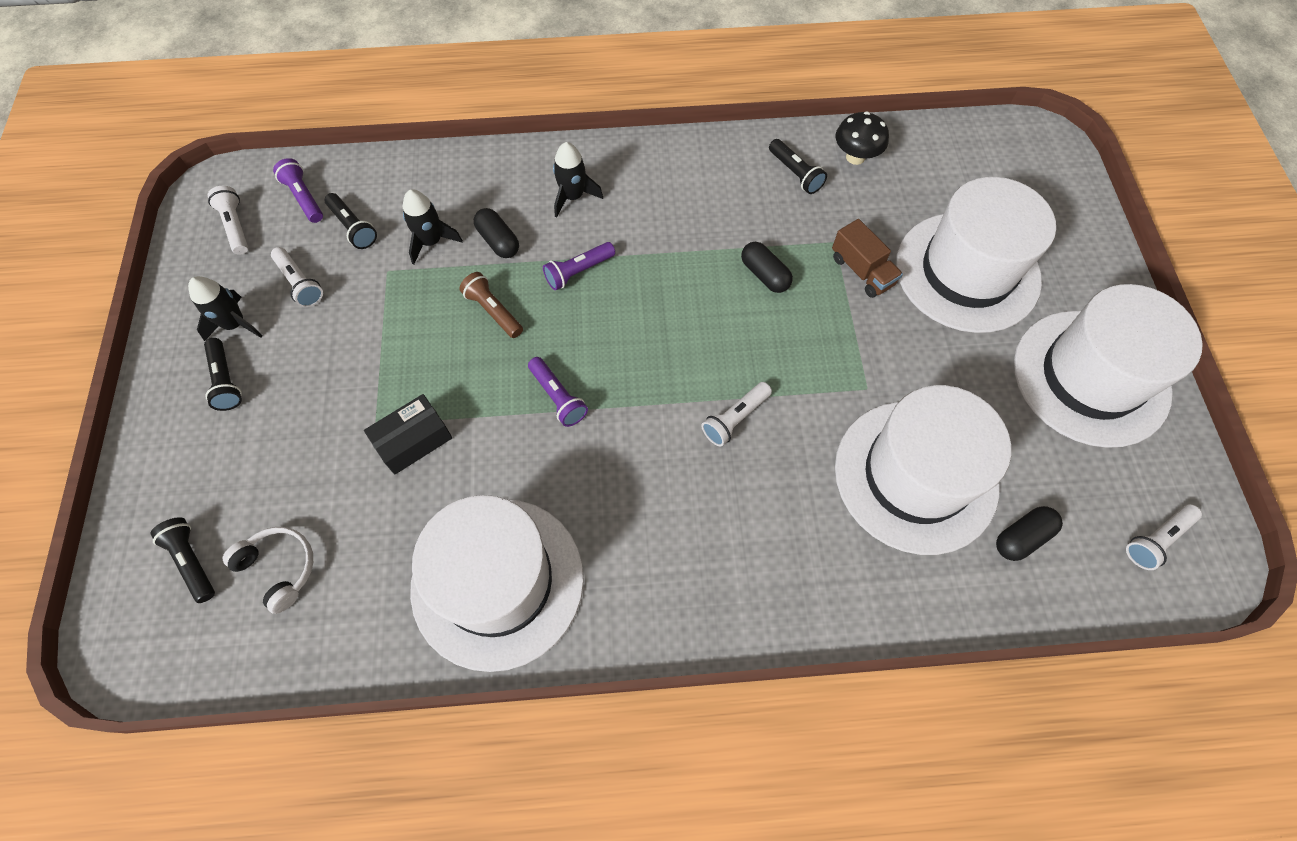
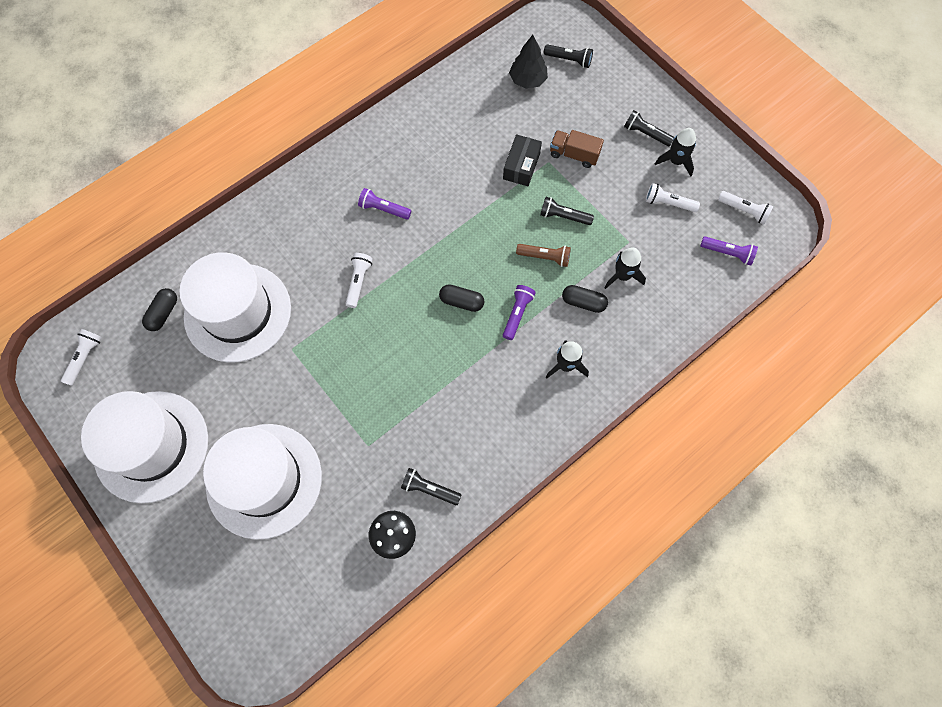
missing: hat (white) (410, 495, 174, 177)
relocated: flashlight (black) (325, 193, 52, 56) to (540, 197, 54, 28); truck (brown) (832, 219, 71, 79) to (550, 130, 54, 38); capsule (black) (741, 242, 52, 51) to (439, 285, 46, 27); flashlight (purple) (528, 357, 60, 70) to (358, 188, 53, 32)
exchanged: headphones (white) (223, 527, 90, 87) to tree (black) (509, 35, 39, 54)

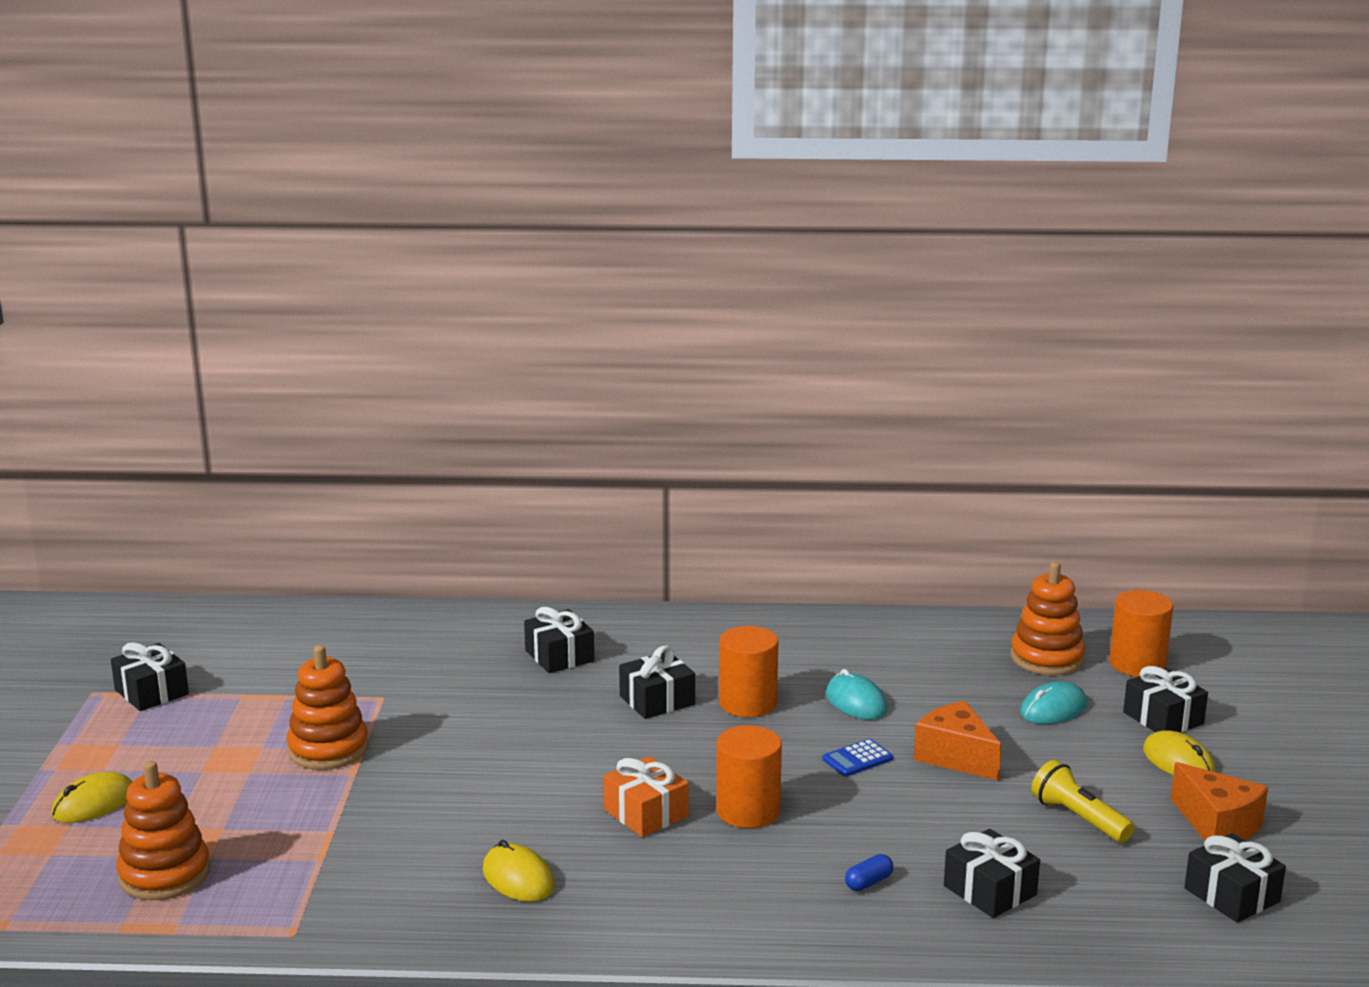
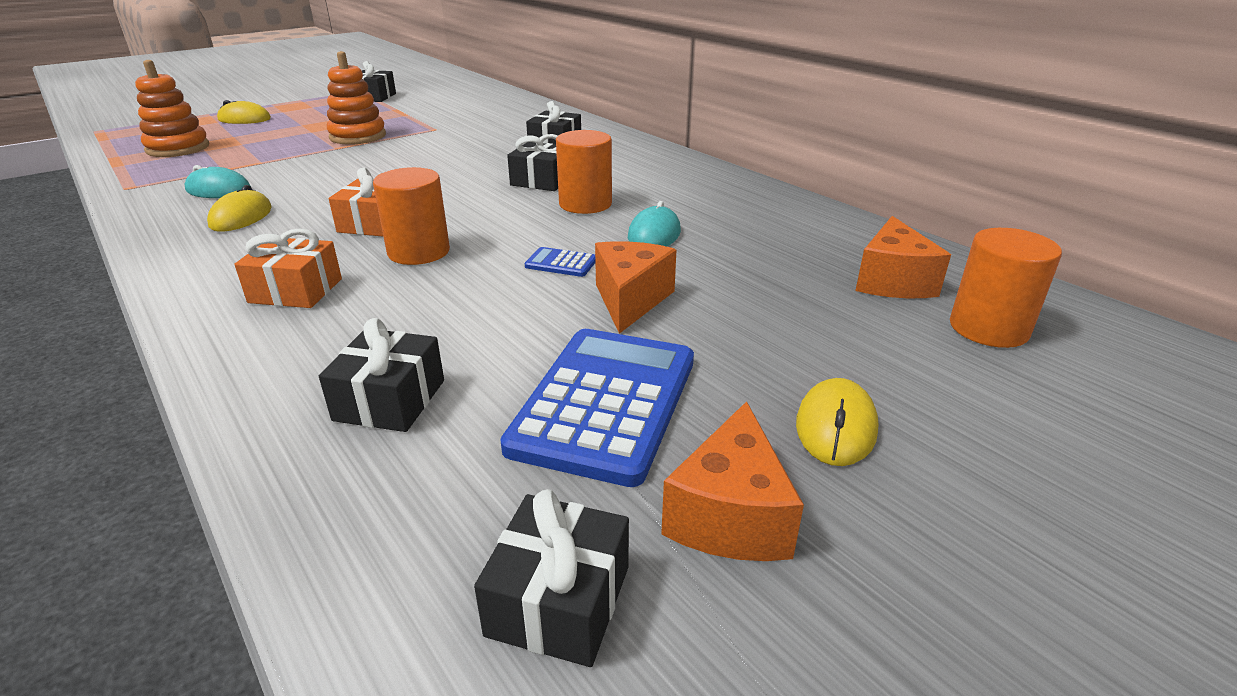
missing: gift (black) (1123, 666, 85, 66); capsule (blue) (845, 854, 48, 37)
appeared: gift (orange) (234, 228, 108, 80)
relocated: mouse (turquoise) (1020, 681, 67, 43) to (185, 165, 65, 33)
exchanged: stacking toy (orange) (1011, 562, 74, 113) to cheese (orange) (855, 216, 96, 82); flashlight (yellow) (1031, 760, 103, 83) to calculator (blue) (500, 329, 194, 158)

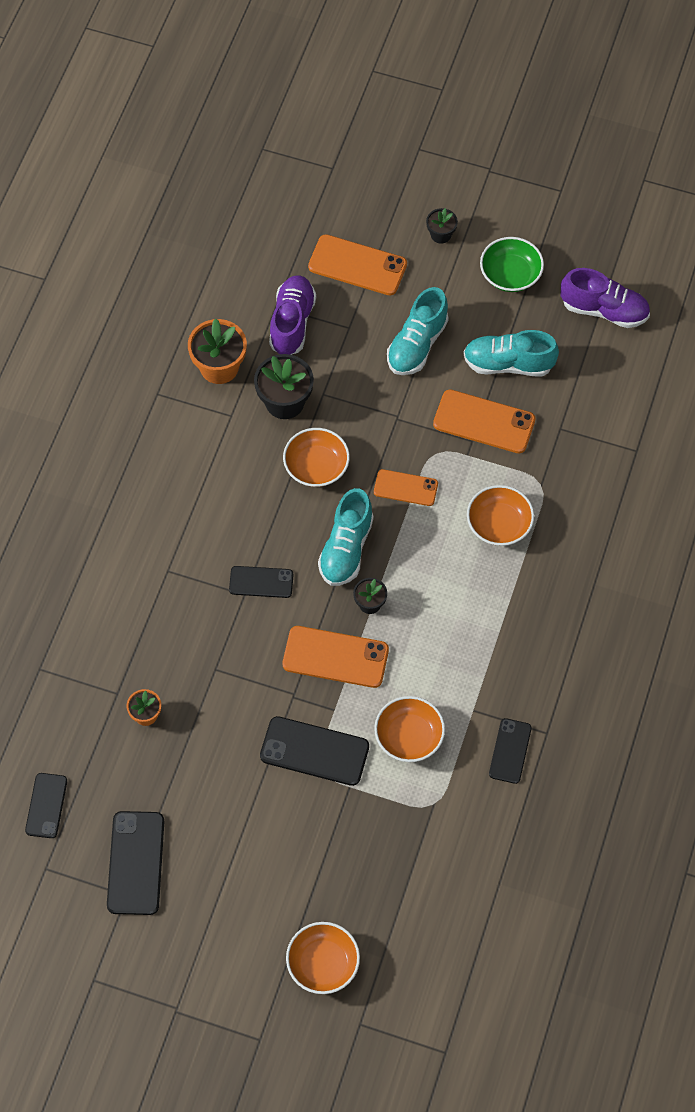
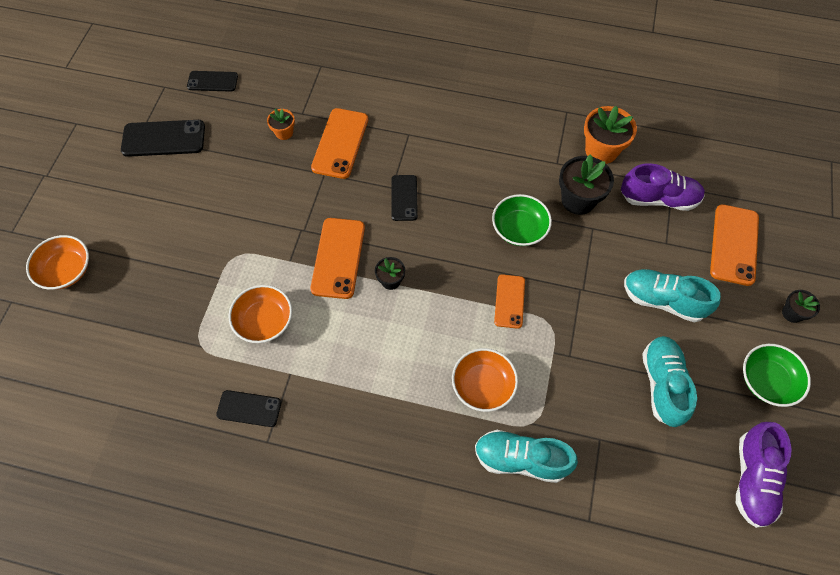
missing: phone (black) (260, 716, 109, 70)
relocated: phone (orange) (433, 389, 102, 65) to (311, 108, 57, 71); shoe (turquoise) (318, 488, 56, 98) to (475, 430, 103, 53)
colour: bowl (orange) (283, 428, 67, 59) to bowl (green) (492, 194, 60, 52)

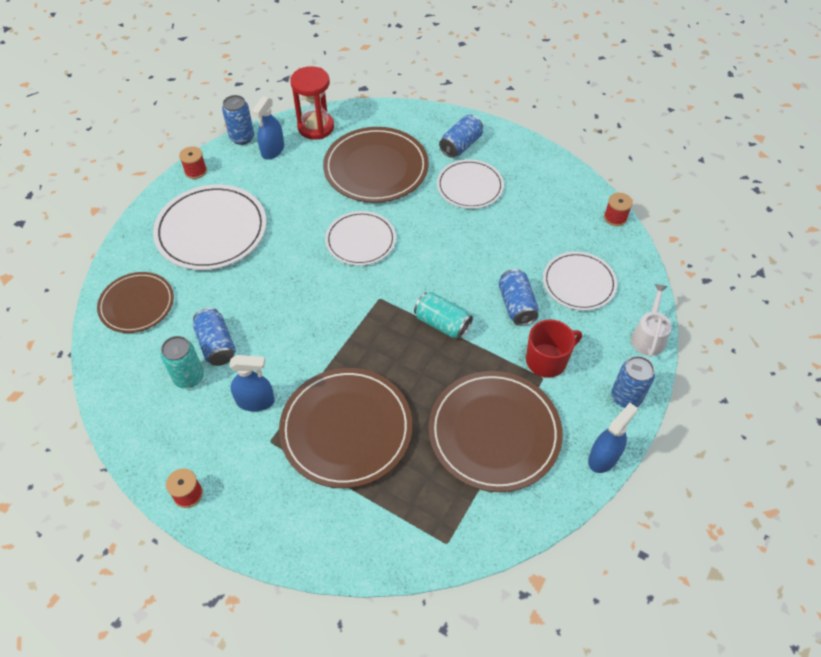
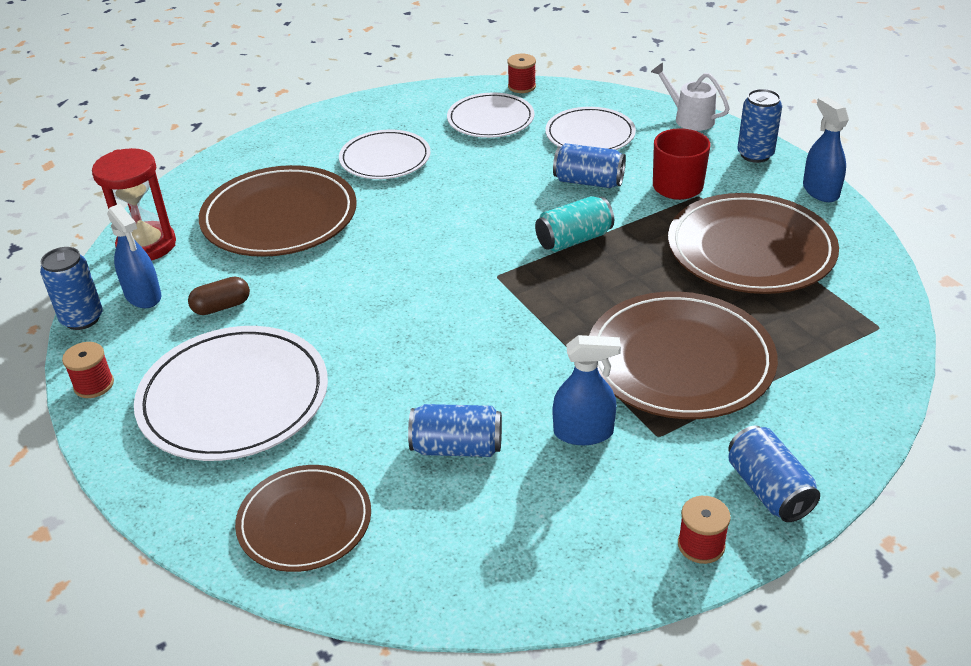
missing: can (turquoise) (161, 336, 43, 53)
appeared: capsule (brown) (188, 276, 62, 39)
relocated: can (blue) (439, 115, 44, 43) to (728, 426, 92, 96); plate (white) (325, 211, 71, 55) to (447, 92, 87, 46)
spun: spray bottle (blue) (229, 355, 46, 57) = (553, 335, 68, 110) 60 degrees clockwise

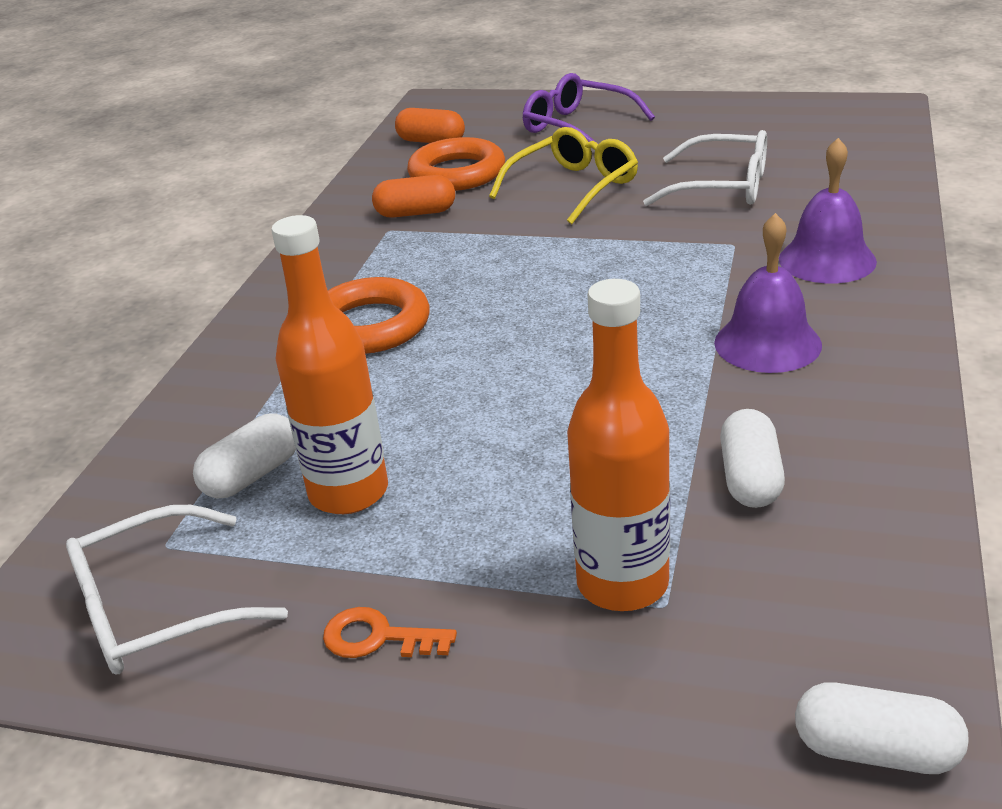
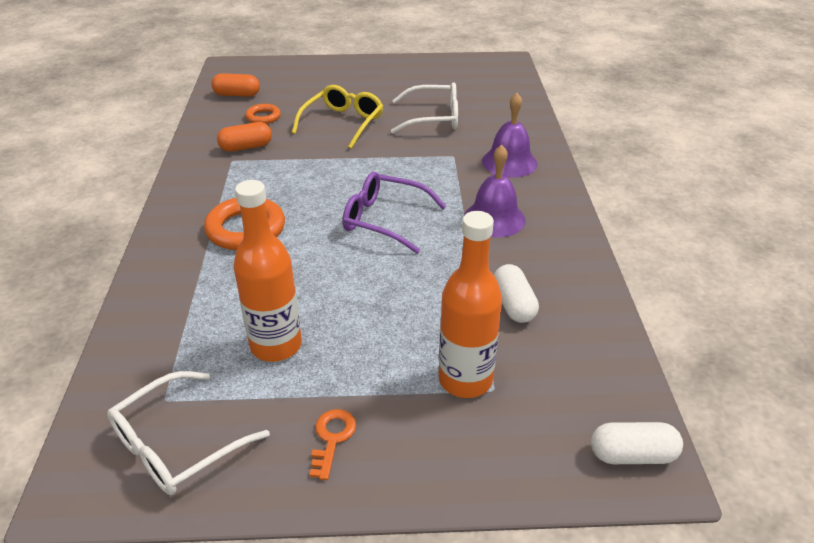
missing: capsule (white) (193, 413, 103, 85)
relocated: glasses (purple) (523, 73, 132, 71) to (343, 172, 104, 82)
spun: key (orange) (323, 607, 134, 51) = (309, 409, 47, 71) 105 degrees clockwise
size: ring (orange) (407, 137, 98, 54) = (245, 104, 36, 20) x0.55

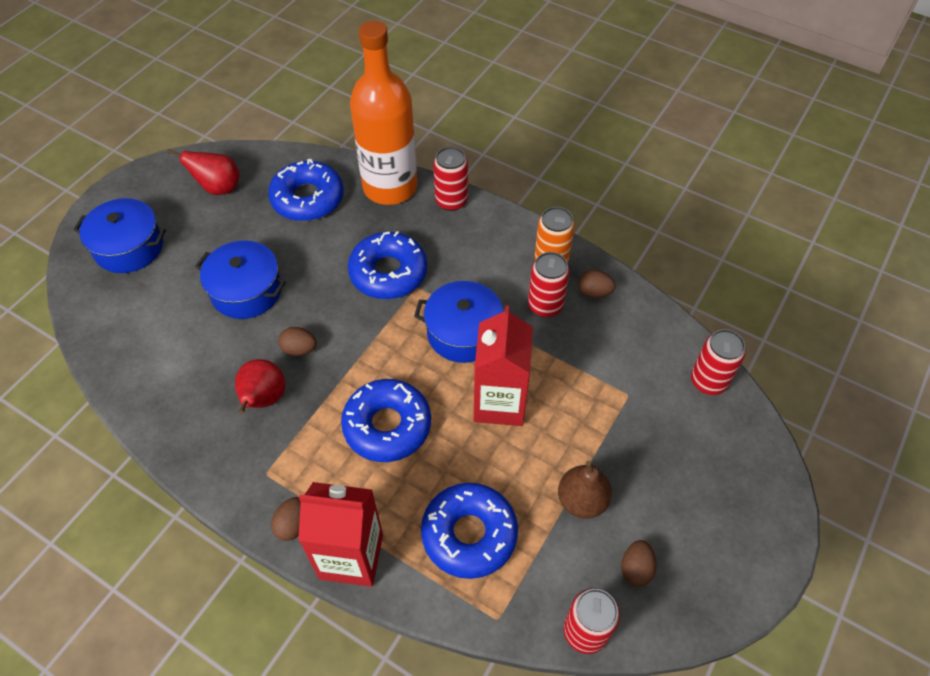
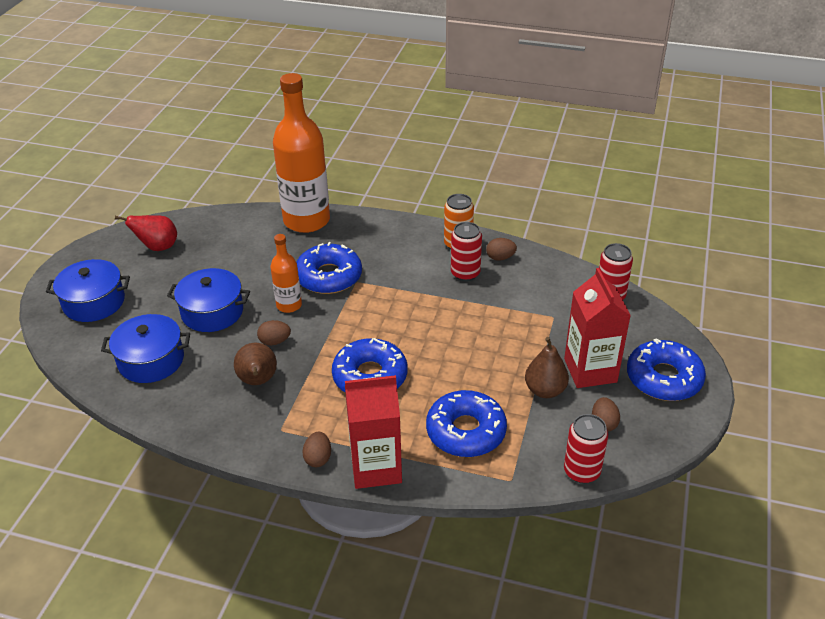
missing: can (red) (433, 147, 35, 64)
appeared: bottle (orange) (270, 234, 32, 79)
relocated: donut (blue) (268, 159, 76, 62) to (627, 338, 79, 63); pot (blue) (414, 281, 89, 82) to (101, 314, 89, 69); carton (red) (474, 305, 59, 121) to (564, 268, 67, 120)
colour: pear (red) (235, 359, 50, 55) to pear (brown) (234, 343, 43, 42)

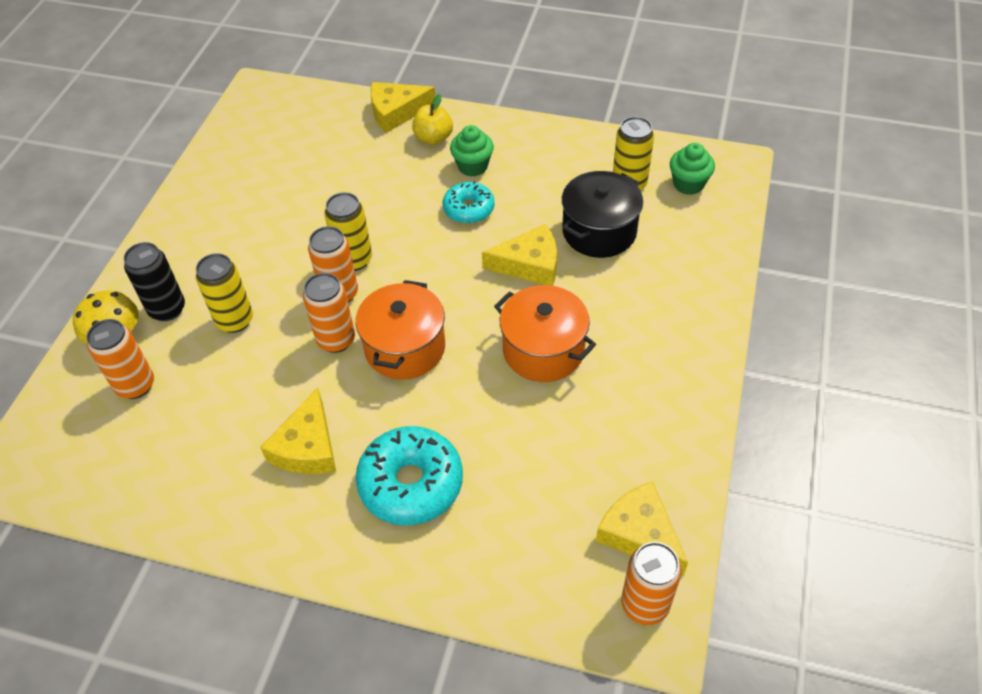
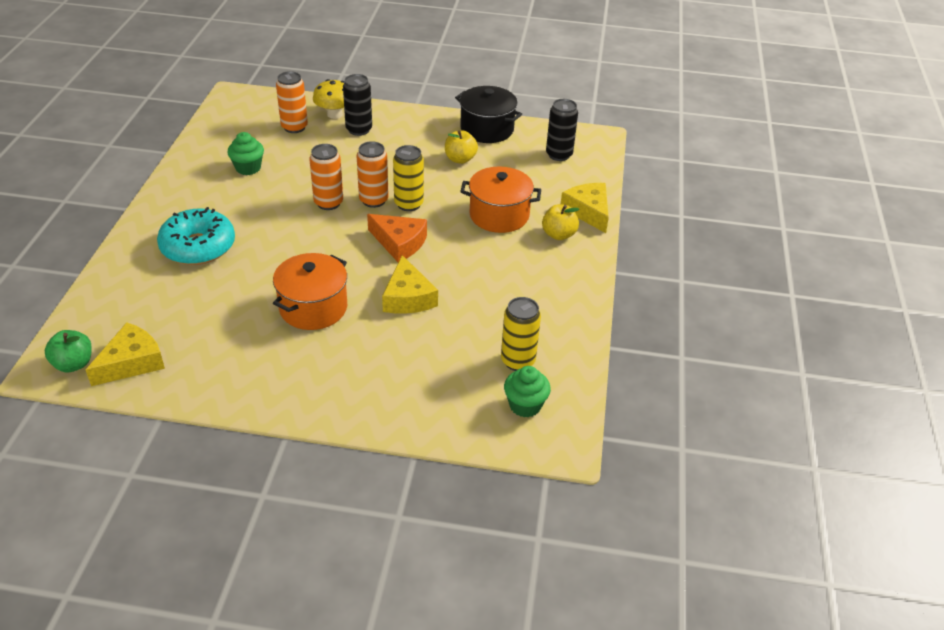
missing: donut (turquoise) (443, 181, 51, 43); can (yellow) (196, 253, 57, 80); cheese (yellow) (260, 388, 76, 86)
appeared: can (black) (546, 99, 32, 62); apple (yellow) (445, 130, 33, 34); cheese (orange) (367, 214, 60, 48)
relocated: cupcake (green) (450, 125, 44, 52) to (227, 132, 37, 43); pot (black) (562, 171, 81, 87) to (455, 86, 67, 57); pot (orange) (356, 280, 89, 100) to (460, 166, 81, 67)
exchanged: can (orange) (621, 542, 61, 83) to apple (green) (45, 330, 47, 42)

